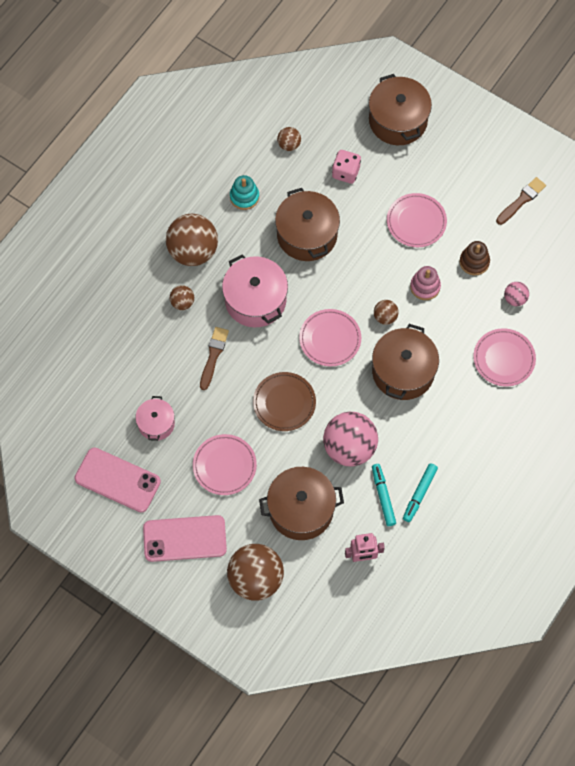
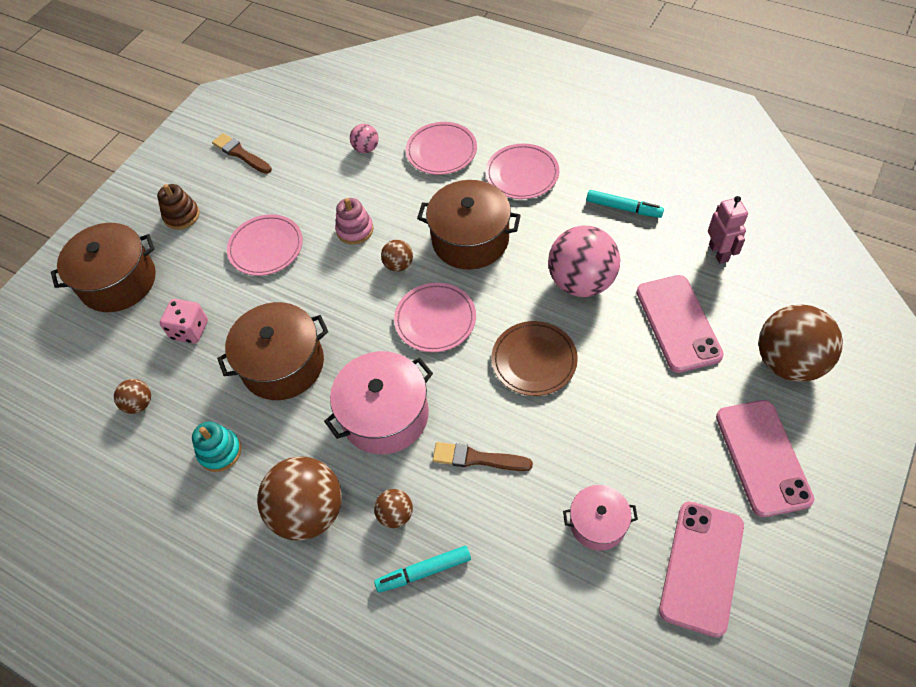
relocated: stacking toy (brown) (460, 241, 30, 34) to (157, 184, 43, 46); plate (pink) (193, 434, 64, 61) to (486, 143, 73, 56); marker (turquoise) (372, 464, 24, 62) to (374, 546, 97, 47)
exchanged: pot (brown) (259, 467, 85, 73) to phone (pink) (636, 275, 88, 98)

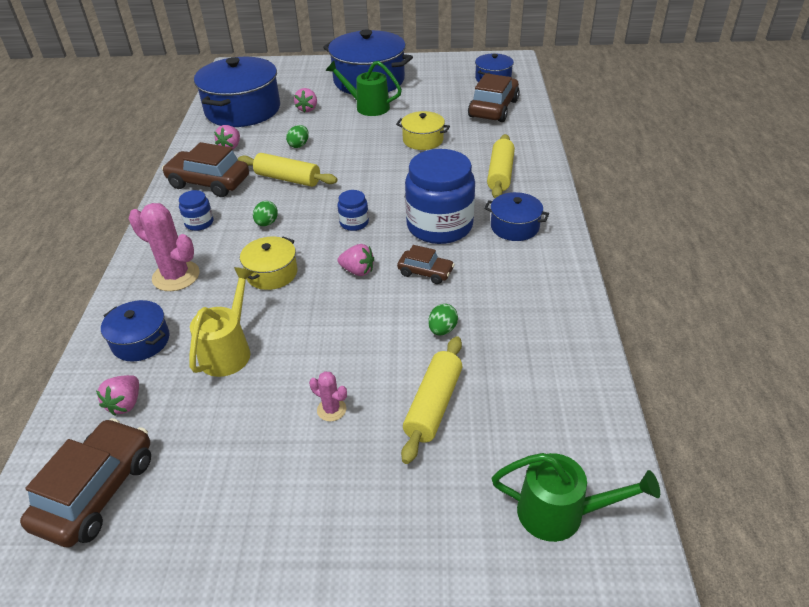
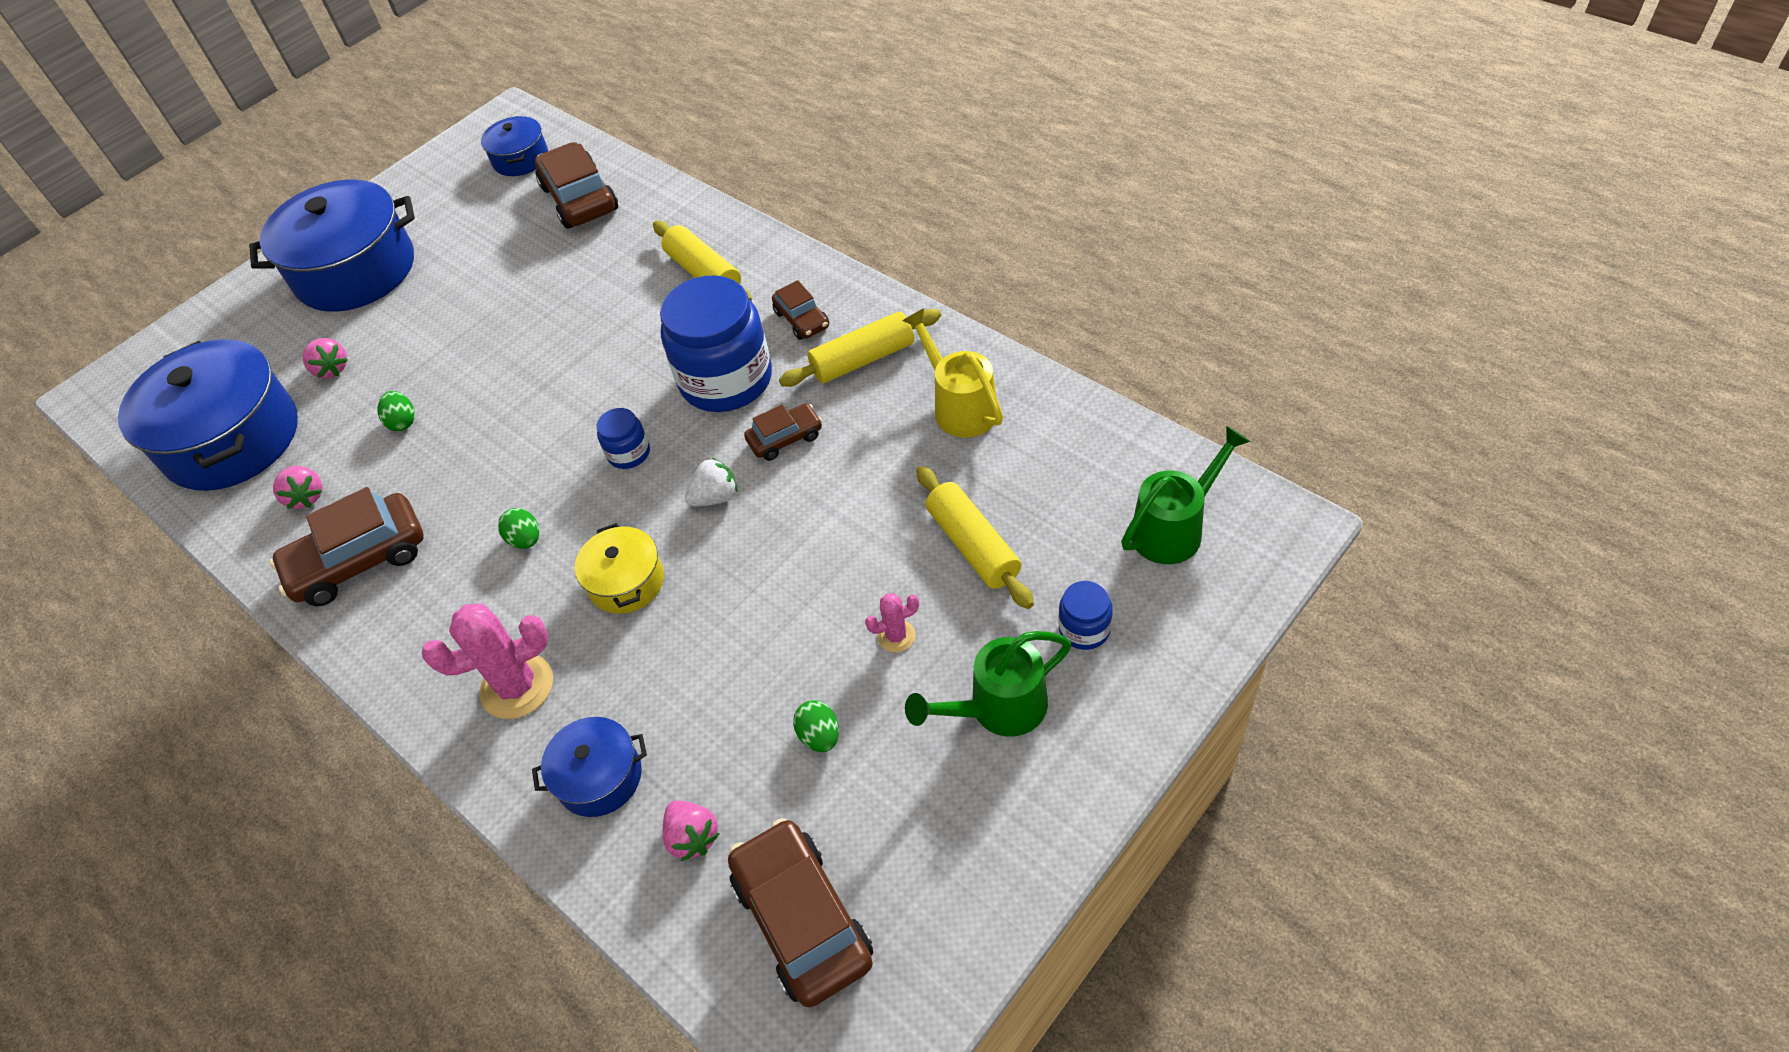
missing: pot (yellow) (396, 111, 54, 39)
relocated: watering can (green) (326, 61, 76, 55) to (905, 631, 167, 106); rolling pin (yellow) (238, 153, 99, 34) to (779, 309, 162, 78); jar (blue) (179, 190, 34, 41) to (1058, 581, 55, 69); watering can (yellow) (189, 267, 65, 110) to (902, 308, 101, 130); egg (green) (428, 304, 30, 32) to (793, 700, 46, 52)
exchanged: pot (blue) (484, 192, 65, 49) to car (brown) (772, 280, 57, 60)
colour: strawberry (pink) (338, 244, 36, 32) to strawberry (white) (685, 458, 52, 48)

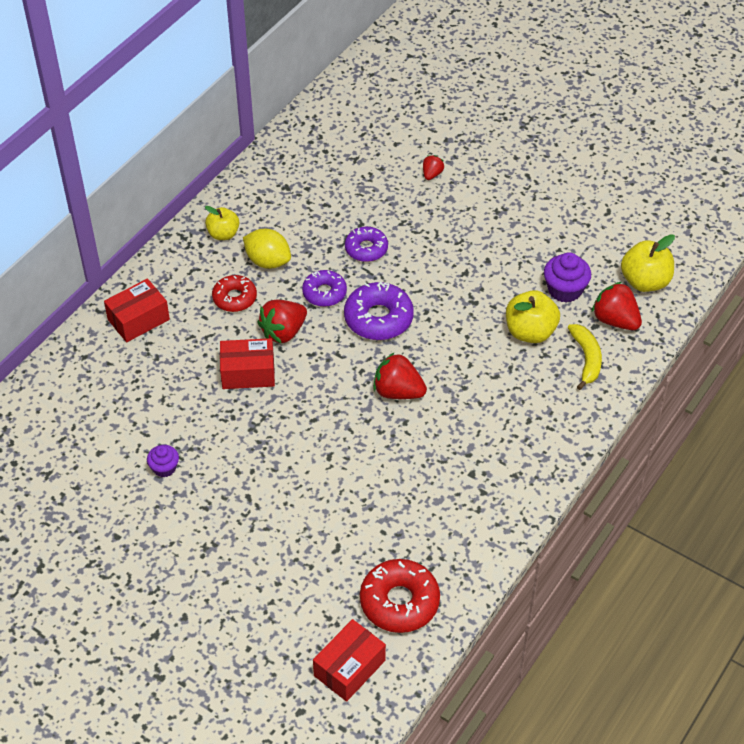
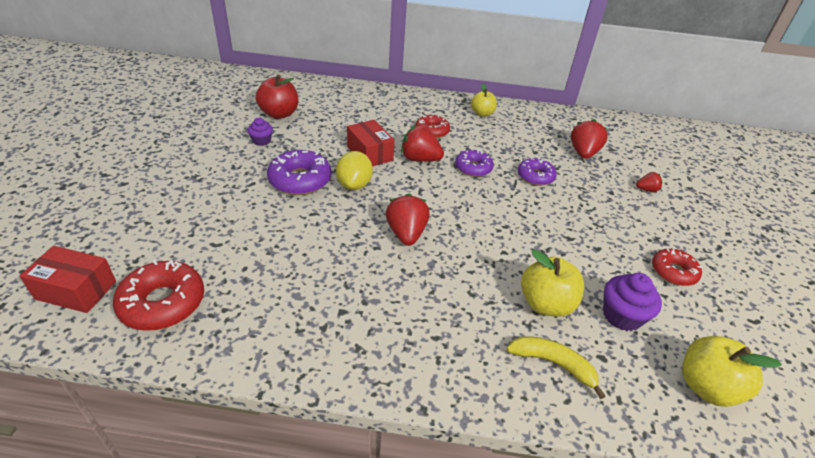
missing: box (red) (104, 279, 66, 63)
appeared: apple (red) (256, 75, 42, 44); donut (red) (652, 248, 50, 38)
relocated: lemon (yellow) (243, 229, 48, 40) to (336, 151, 37, 39); donut (purple) (344, 282, 70, 58) to (267, 150, 64, 45); strawberry (red) (592, 282, 50, 48) to (571, 119, 37, 40)
spun: banana (yellow) (567, 324, 35, 66) = (506, 336, 99, 63) 120 degrees counterclockwise

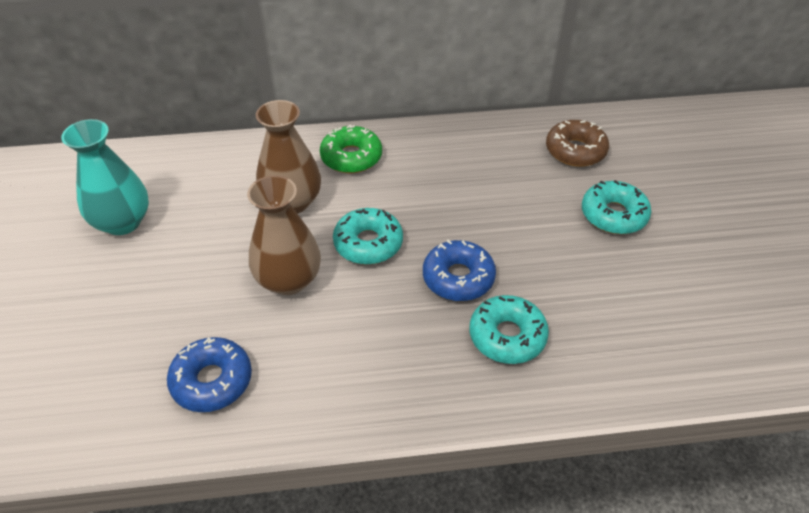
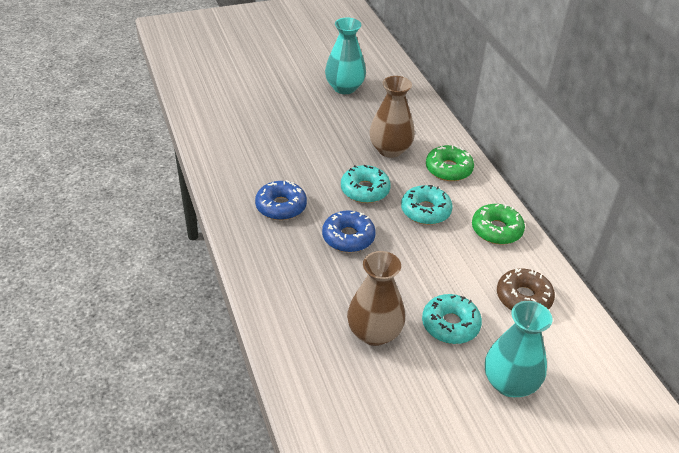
appeared: donut (green) (472, 204, 53, 41); vase (turquoise) (485, 301, 67, 96)
relocated: vase (brown) (247, 175, 74, 120) to (347, 251, 58, 95); donut (turquoise) (470, 295, 79, 69) to (401, 185, 52, 40); donut (blue) (167, 337, 85, 75) to (255, 180, 52, 40)

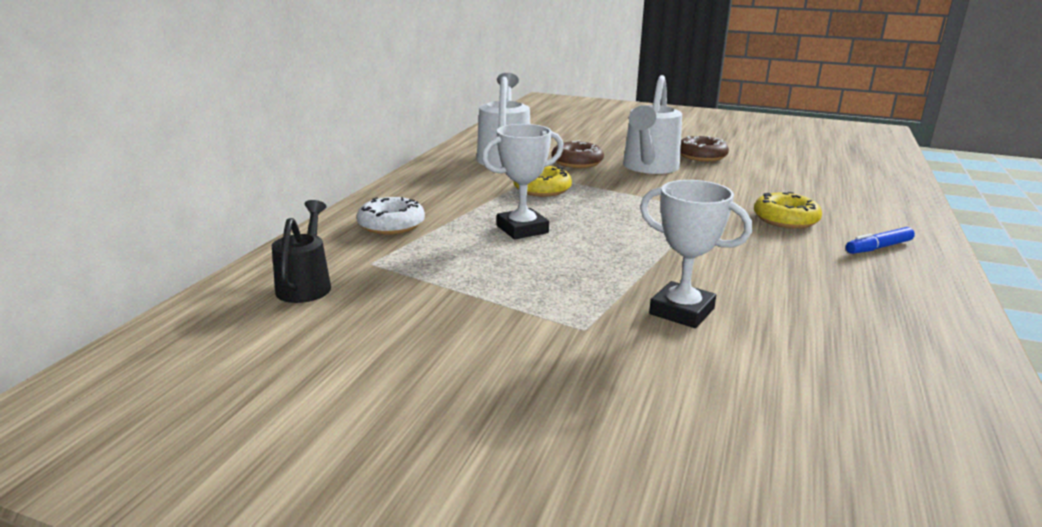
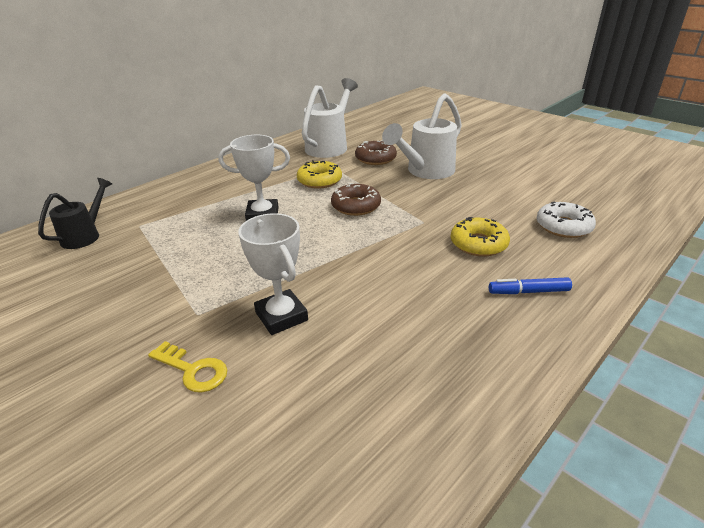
appeared: key (yellow) (148, 341, 79, 52)
relocated: donut (brown) (680, 136, 49, 26) to (331, 183, 50, 33); donut (white) (357, 197, 68, 38) to (537, 201, 59, 37)

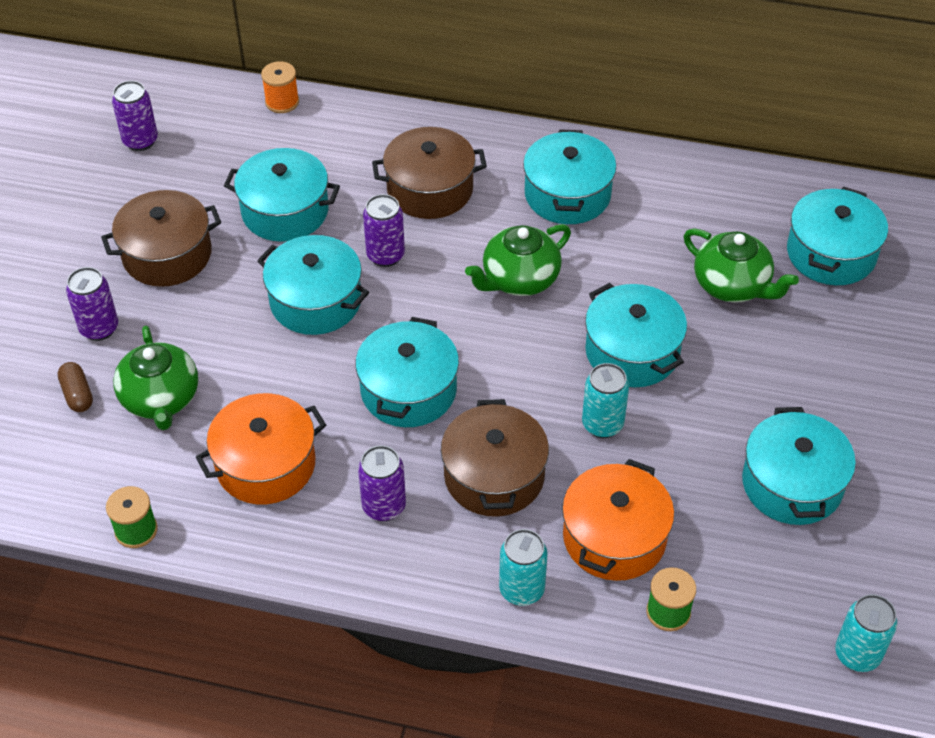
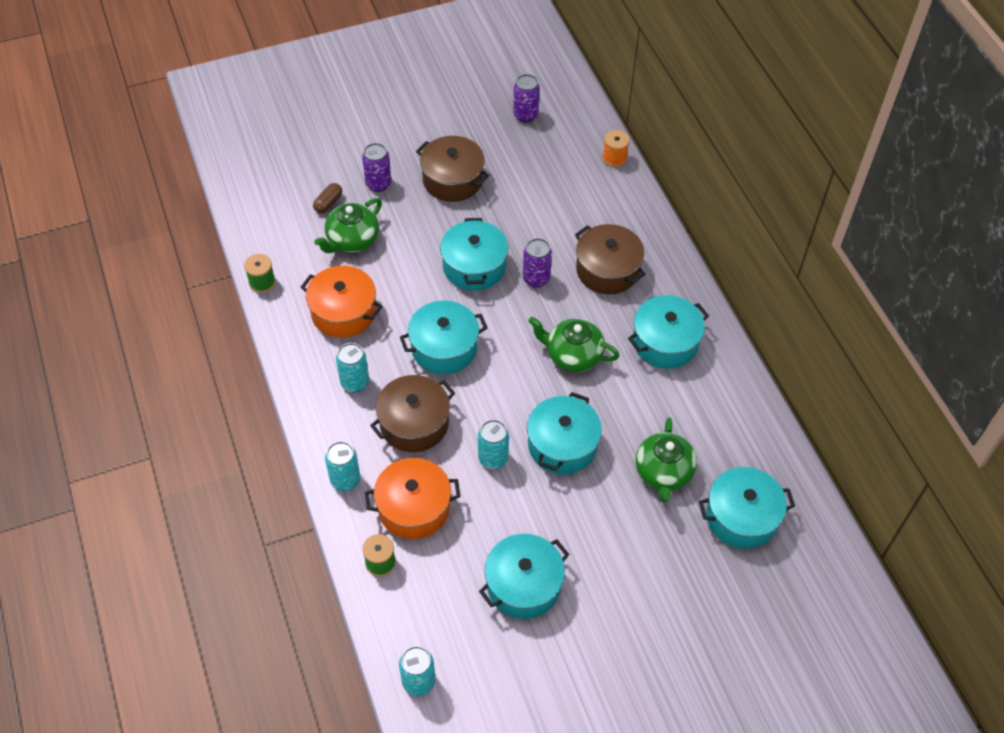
missing: pot (turquoise) (224, 148, 116, 94)
colour: can (purple) (358, 445, 48, 76) to can (turquoise) (336, 343, 33, 49)

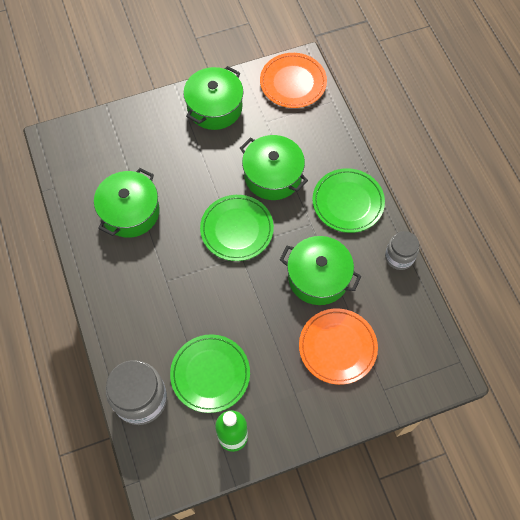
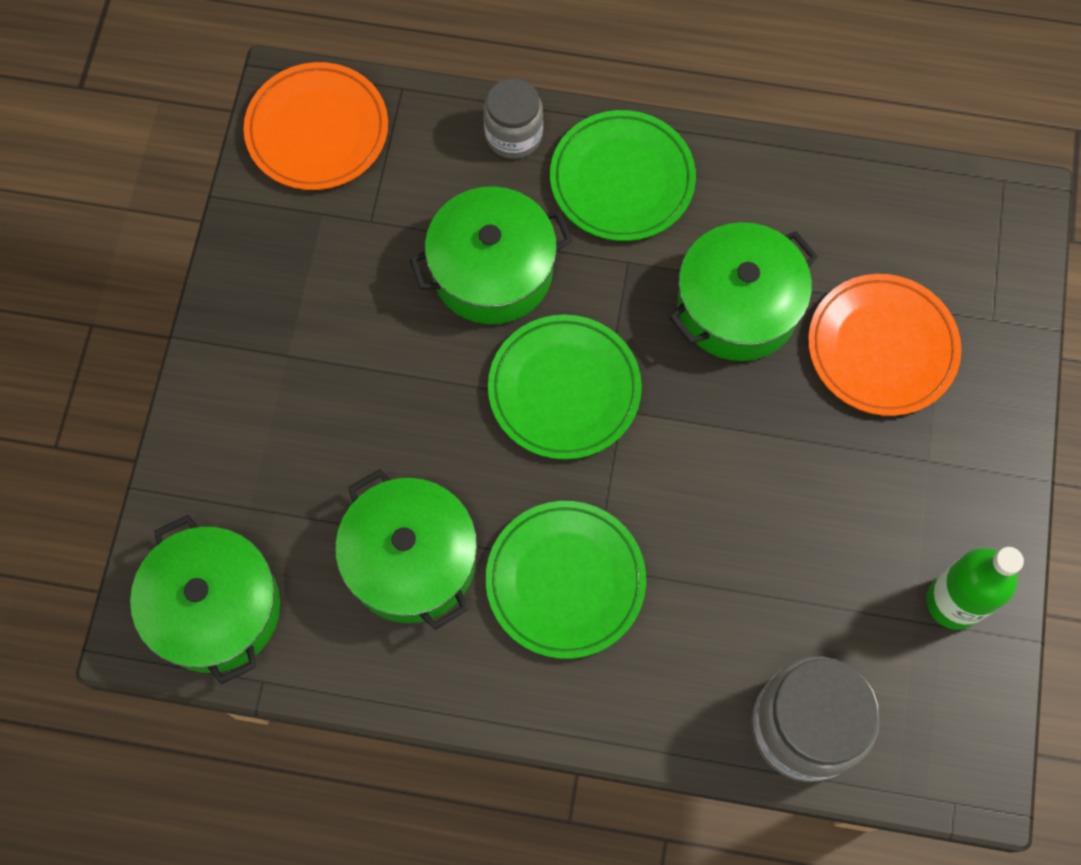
relocated: pot (green) (183, 66, 60, 64) to (130, 515, 150, 169); jar (grey) (385, 231, 34, 39) to (483, 78, 60, 81); plate (green) (170, 334, 80, 79) to (486, 501, 160, 158)

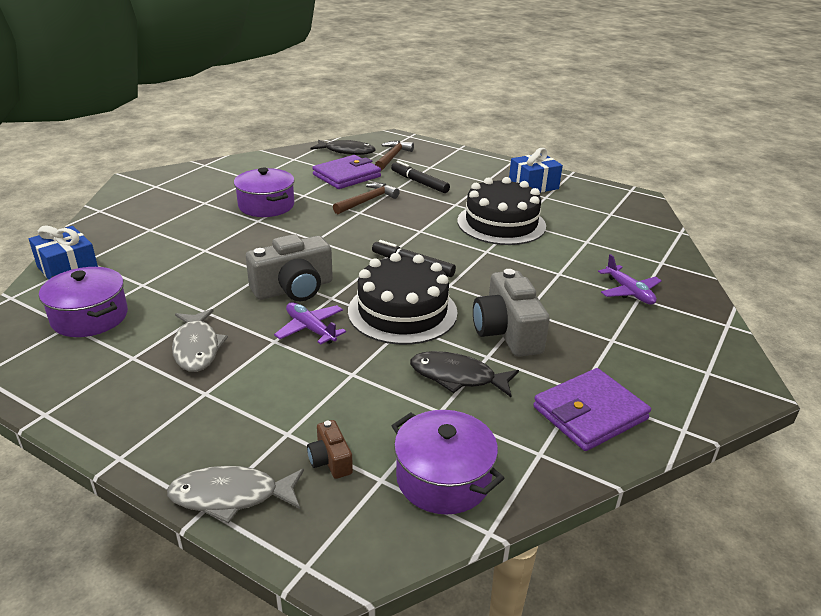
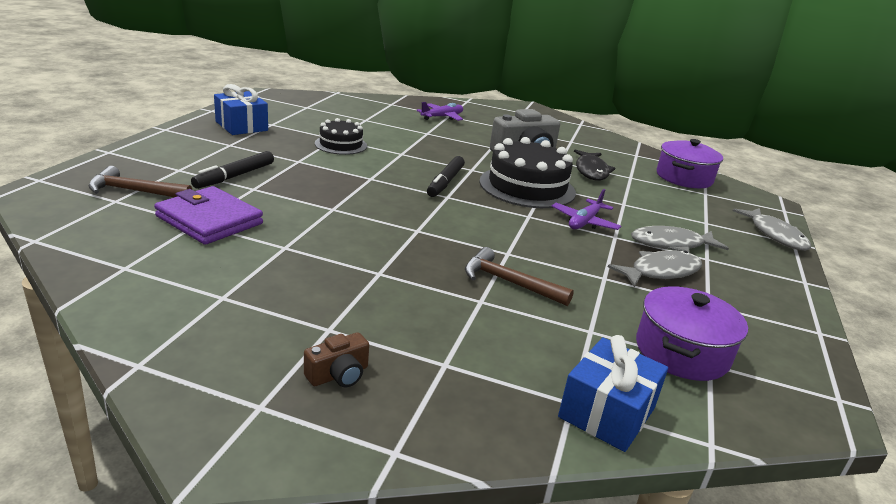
missing: fish (black) (310, 139, 65, 16); pot (purple) (234, 168, 60, 49); camera (grey) (246, 234, 87, 67); wallet (purple) (533, 368, 118, 83)
appeared: fish (grey) (631, 226, 98, 27)
relocated: hammer (brown) (333, 183, 67, 31) to (465, 247, 109, 59); camera (brown) (307, 420, 46, 59) to (304, 332, 65, 55)
size: cake (black) (457, 177, 89, 68) = (315, 118, 52, 37) x0.58

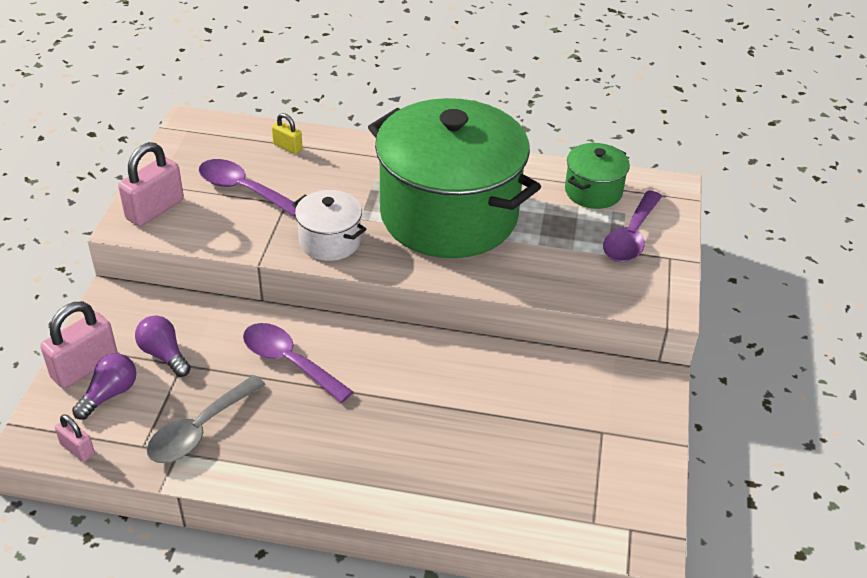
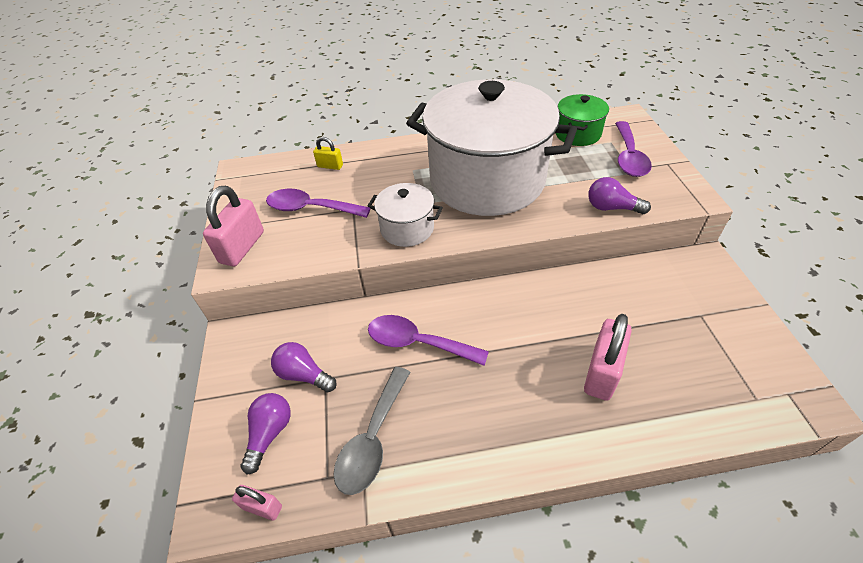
appeared: light bulb (purple) (588, 177, 63, 37)
relocated: padlock (pink) (40, 302, 78, 86) to (584, 314, 48, 87)
colour: pot (green) (368, 98, 173, 160) to pot (white) (406, 79, 171, 137)

